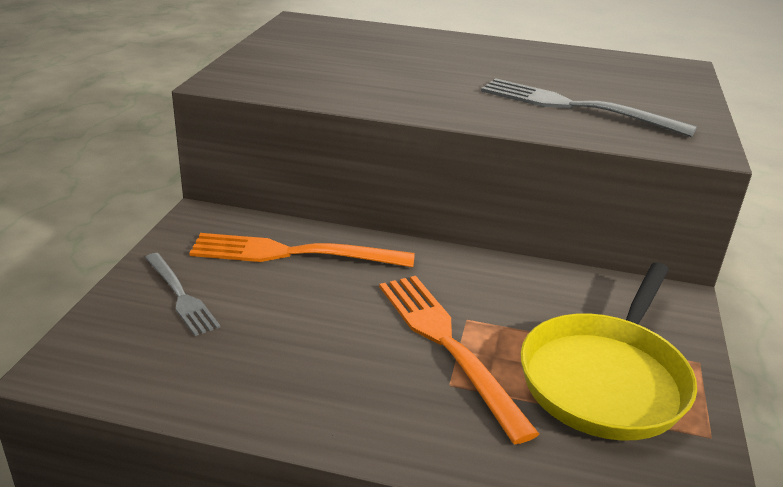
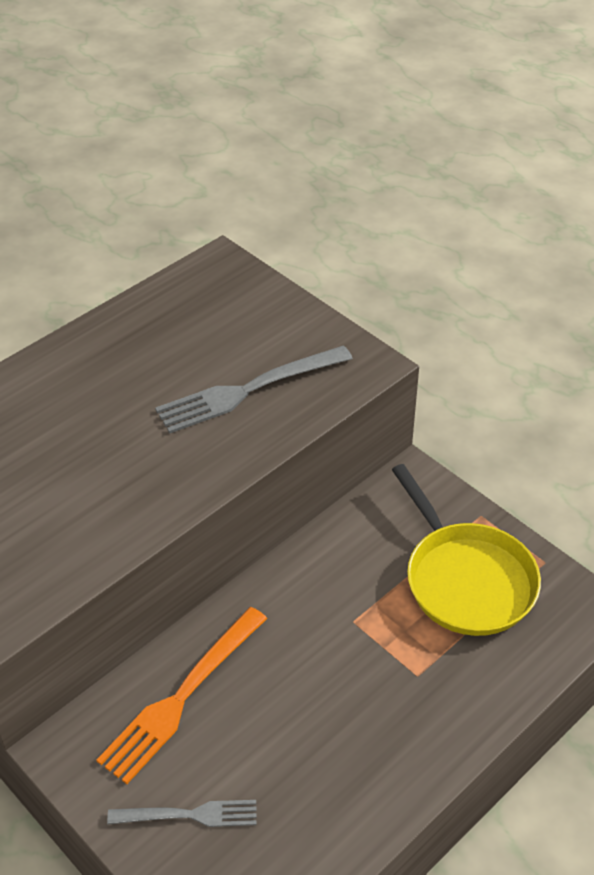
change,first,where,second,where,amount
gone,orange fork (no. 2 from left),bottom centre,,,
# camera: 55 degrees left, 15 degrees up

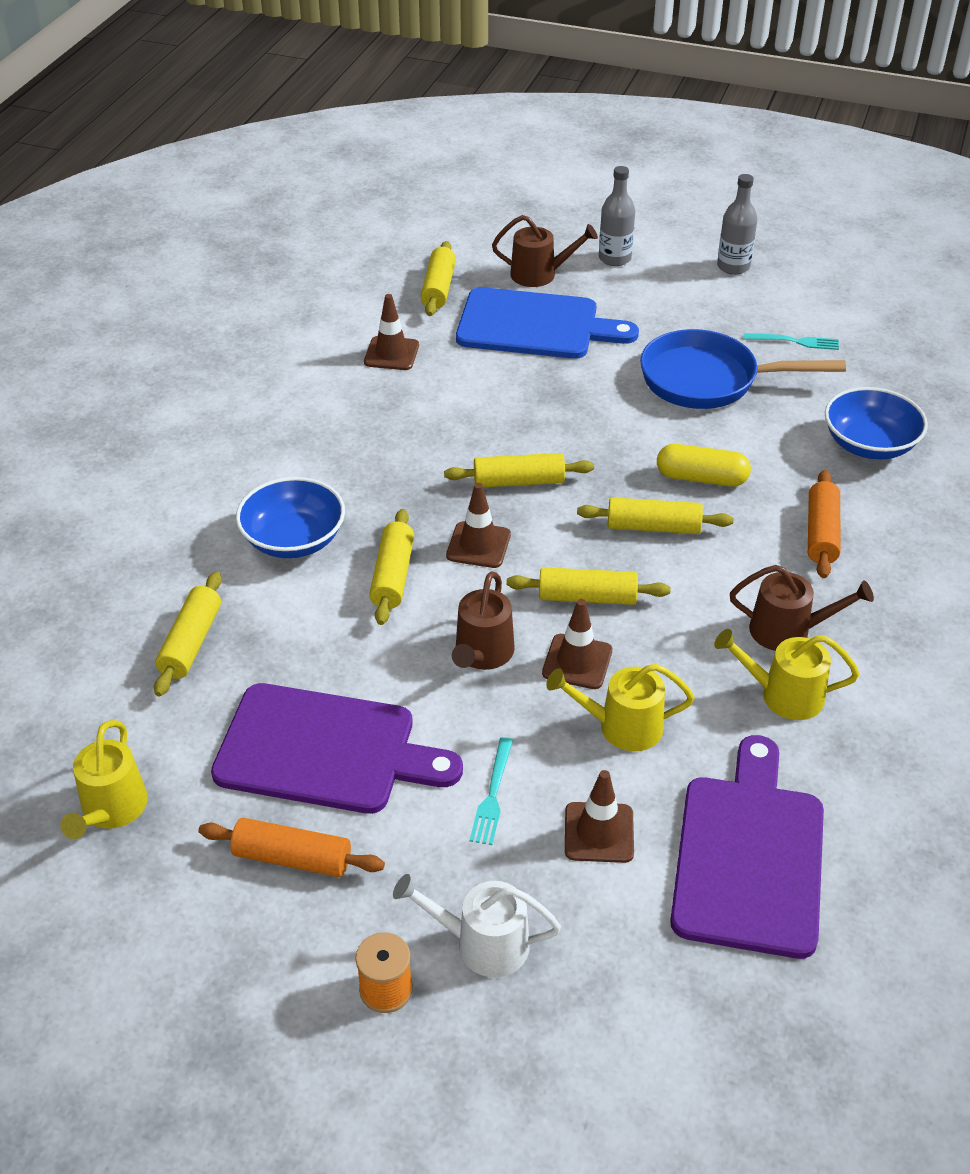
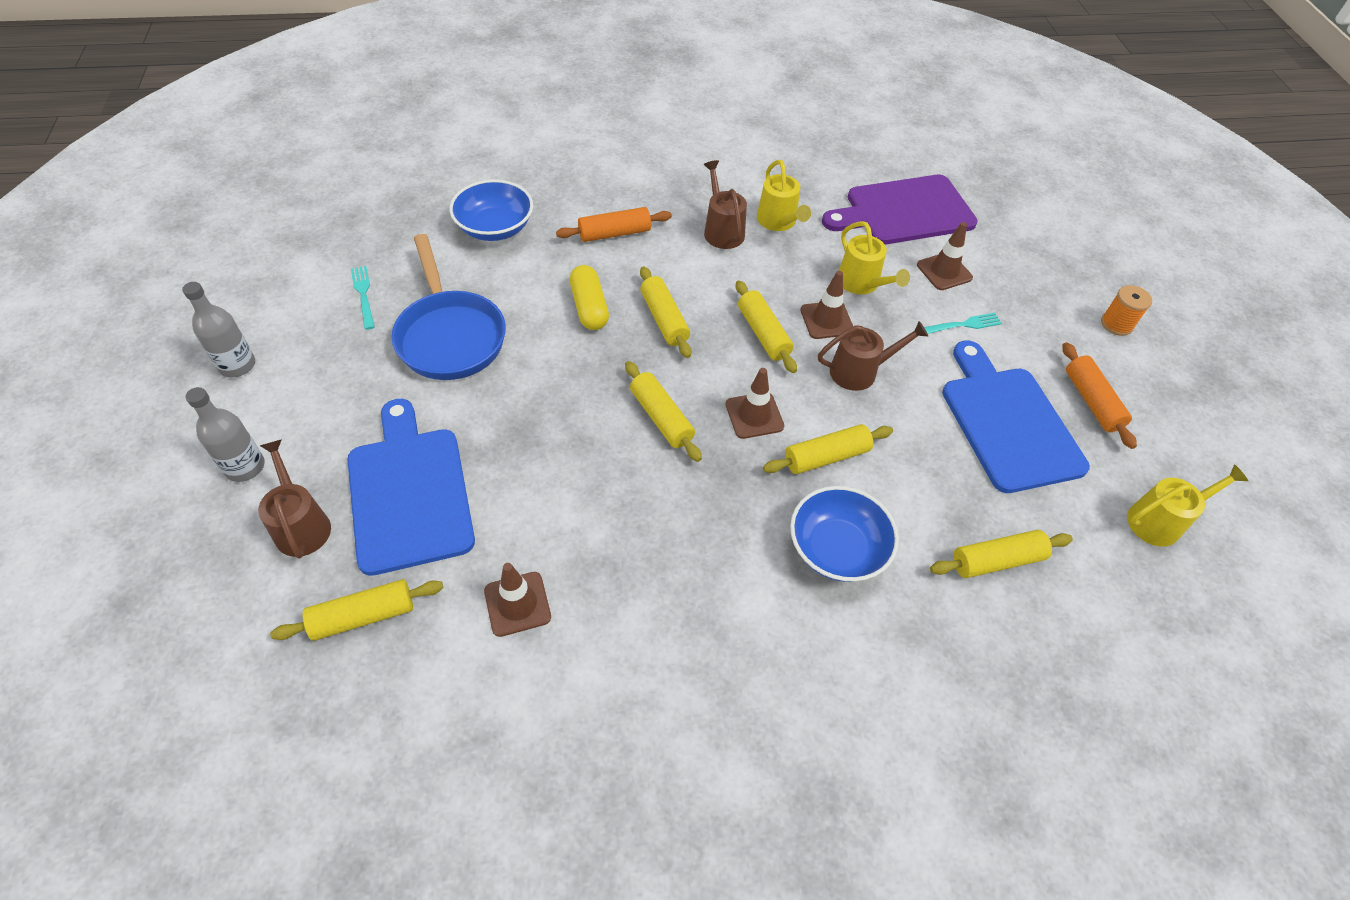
change,first,where,second,where,amount
repainted,purple cutting board (no. 1 from left),centre,blue cutting board (no. 2 from left),middle right,
gone,white watering can,bottom centre,,,
# camera: 120 degrees left, 10 degrees up

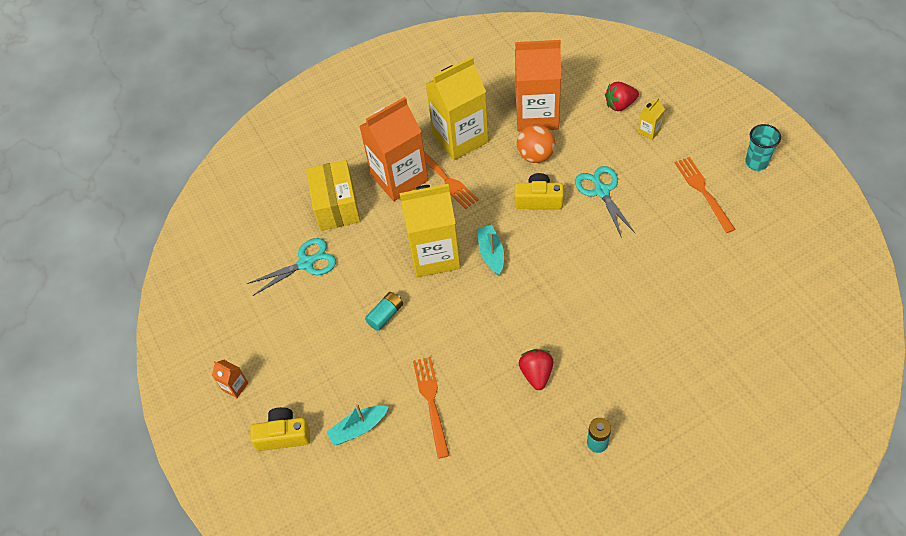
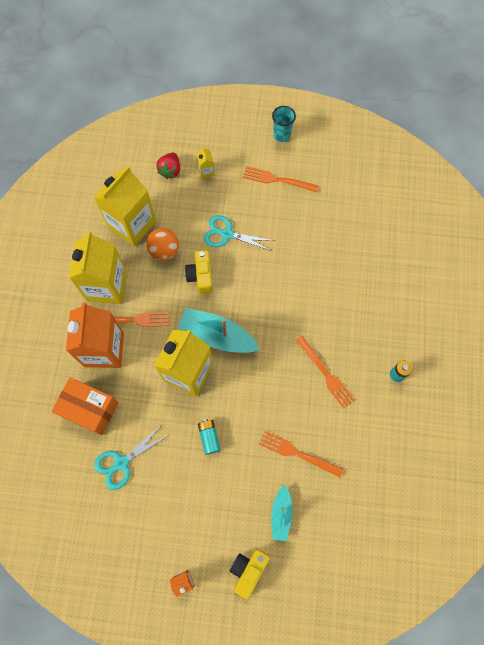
change,first,where,second,where,amount
repainted,orange carton (no. 3 from left),top centre,yellow carton (no. 2 from left),top left,
repainted,yellow box,centre,orange box,middle left,
rotated,yellow camera (no. 2 from left in the first image),centre,yellow camera (no. 1 from left),centre,45 degrees counterclockwise
scaled,turquoise boat (no. 2 from left in the first image),centre,turquoise boat (no. 1 from left),centre,x1.72
rotated,turquoise scissors (no. 1 from left),middle left,,bottom left,135 degrees counterclockwise
swapped,red strawberry (no. 1 from left),bottom centre,orange fork (no. 4 from left),middle right,
# camera: 60 degrees left, 15 degrees up

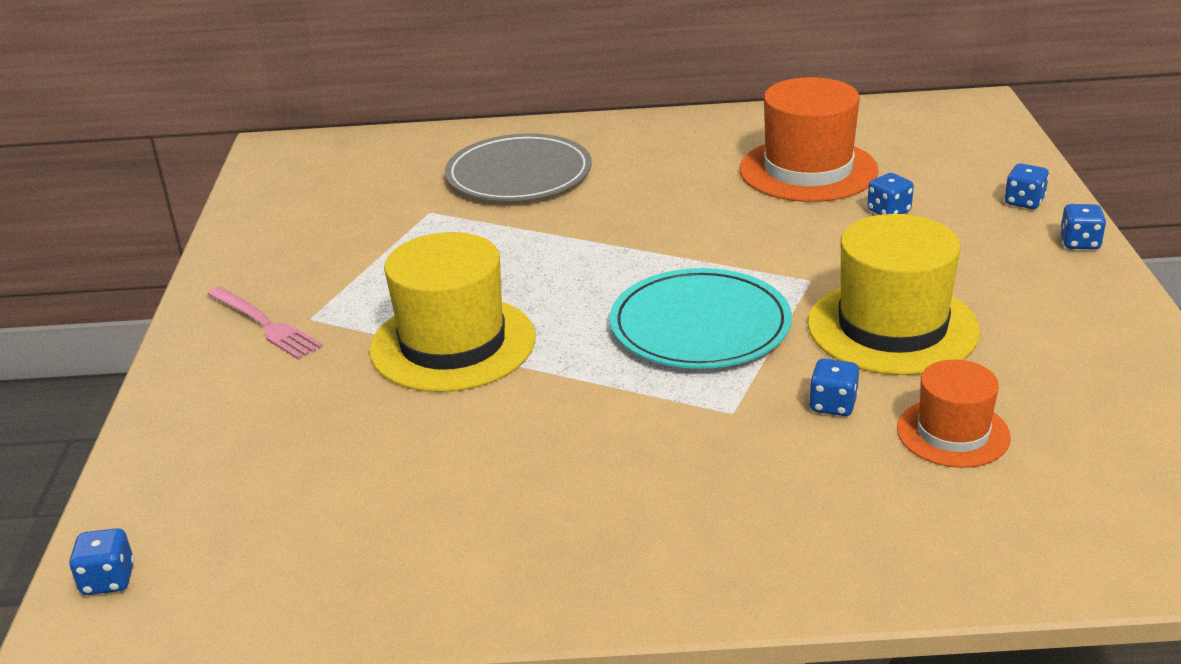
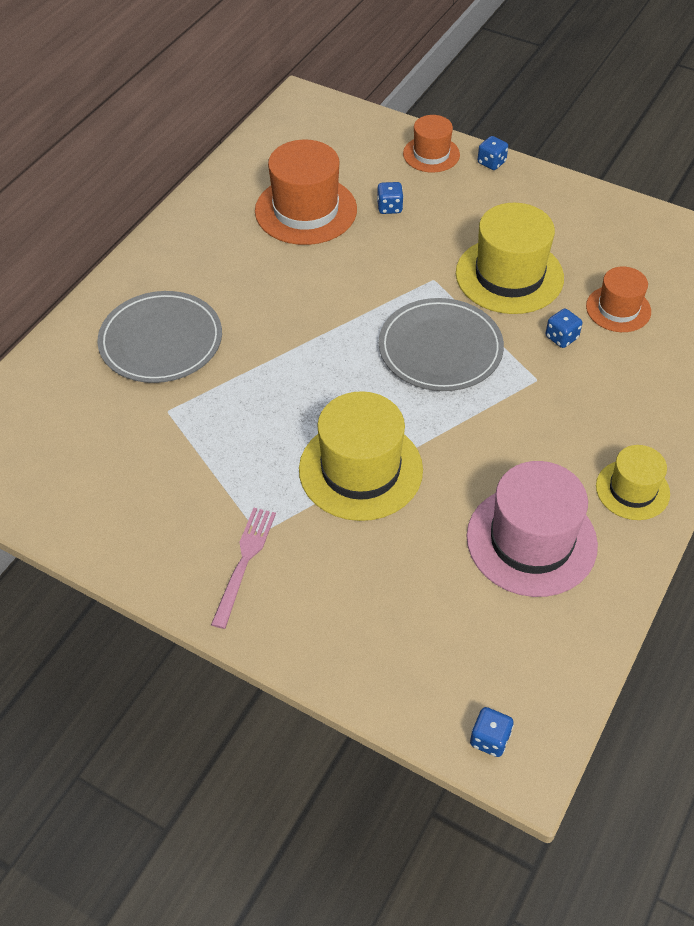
change,first,where,second,where,amount
swapped,blue dice (no. 4 from left),top right,orange hat (no. 2 from left),top centre,
repainted,turquoise plate,centre,grey plate (no. 2 from left),centre,
rotated,pink fork,middle left,,centre,60 degrees counterclockwise
new,,,yellow hat (no. 3 from left),middle right,
new,,,pink hat,middle right,
# camera: 60 degrees left, 20 degrees up

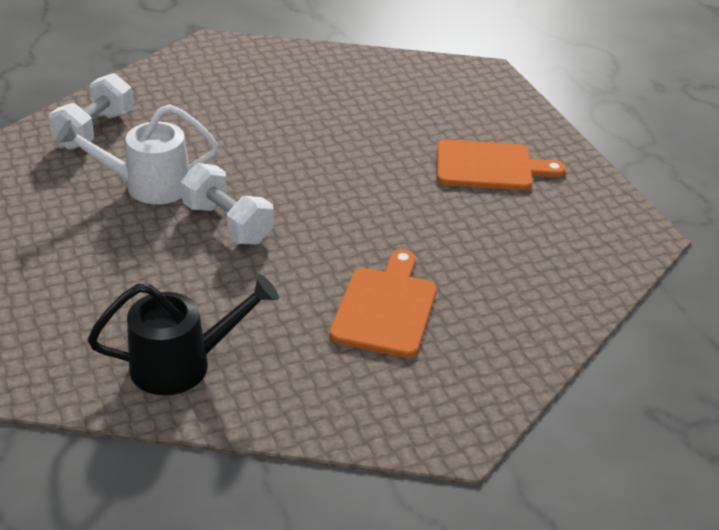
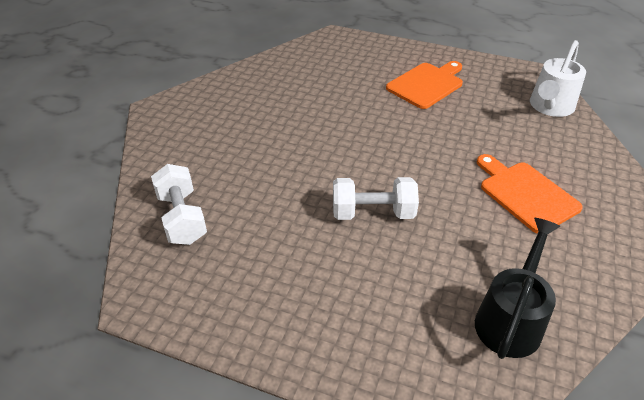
change,first,where,second,where,amount
shifted,white watering can,top left,,top right,
# camera: 45 degrees left, 5 degrees up

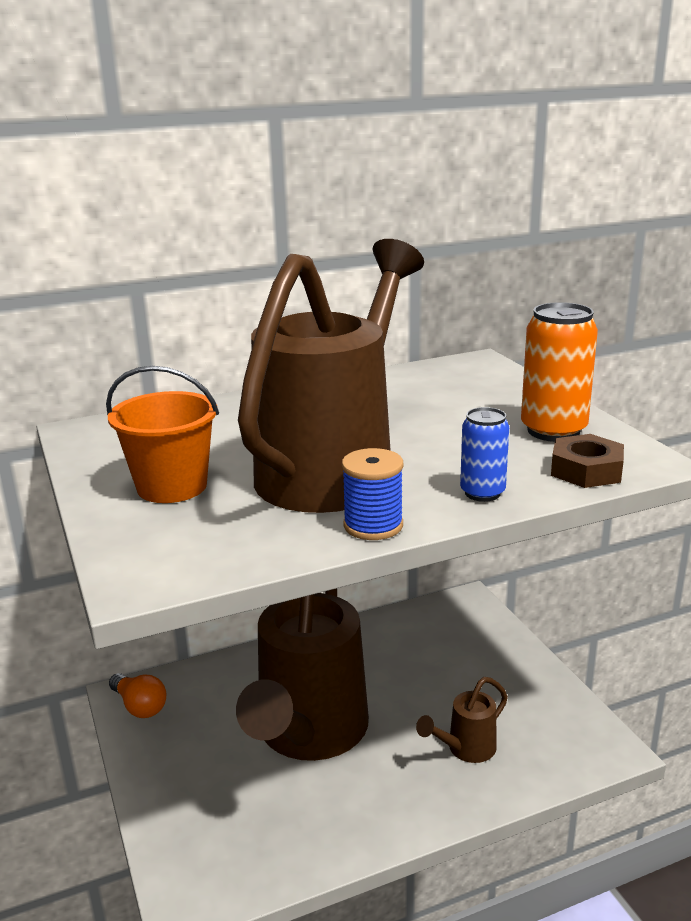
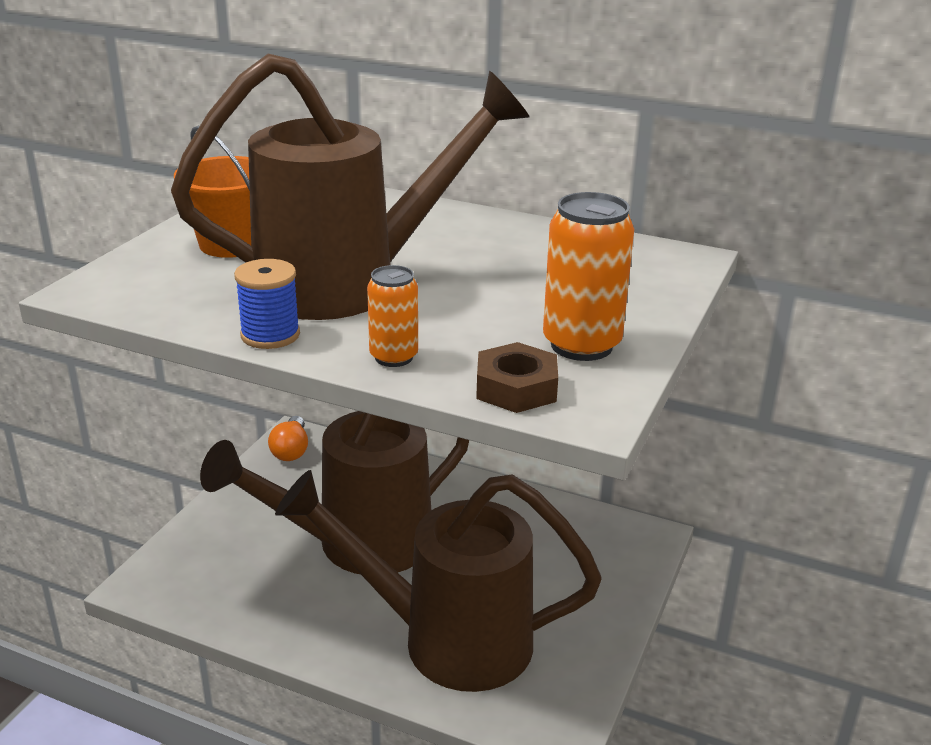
change,first,where,second,where,amount
repainted,blue can,middle right,orange can (no. 1 from left),centre,
scaled,brown watering can (no. 3 from left),bottom right,,bottom centre,x2.41
# camera: 45 degrees right, 5 degrees up

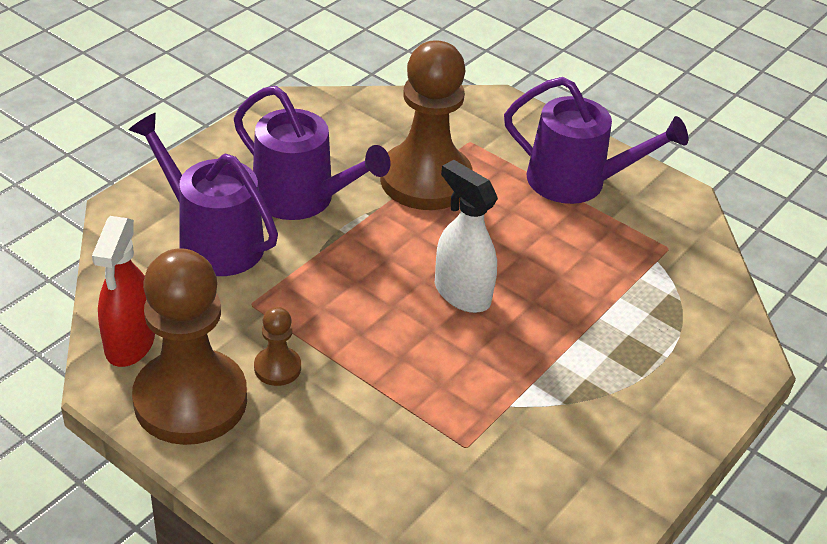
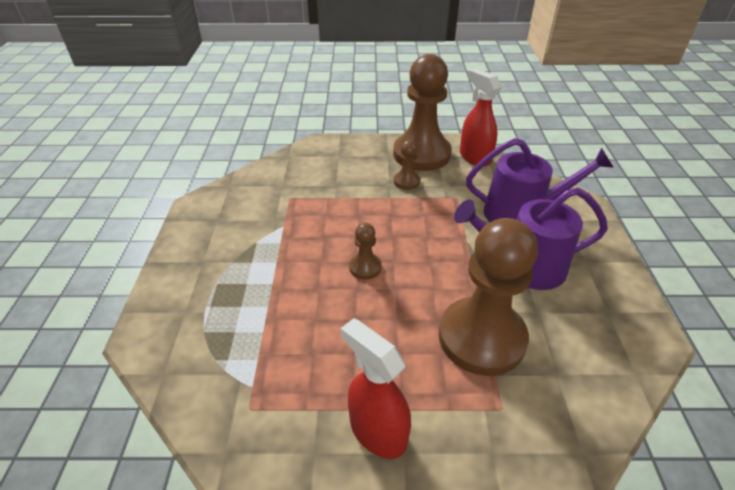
change,first,where,second,where,amount
swapped,purple watering can (no. 3 from left),top right,red spray bottle (no. 1 from left),bottom centre,
swapped,white spray bottle,centre,brown pawn (no. 1 from left),centre,
# camera: 145 degrees right, 0 degrees up

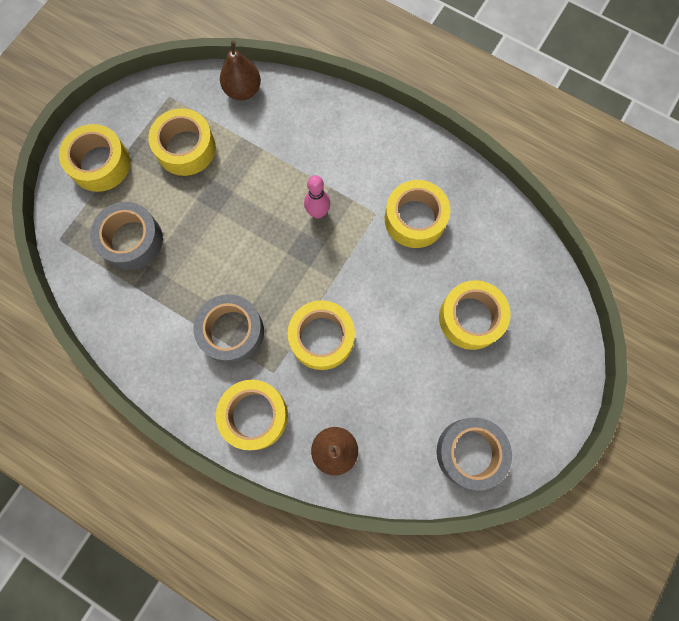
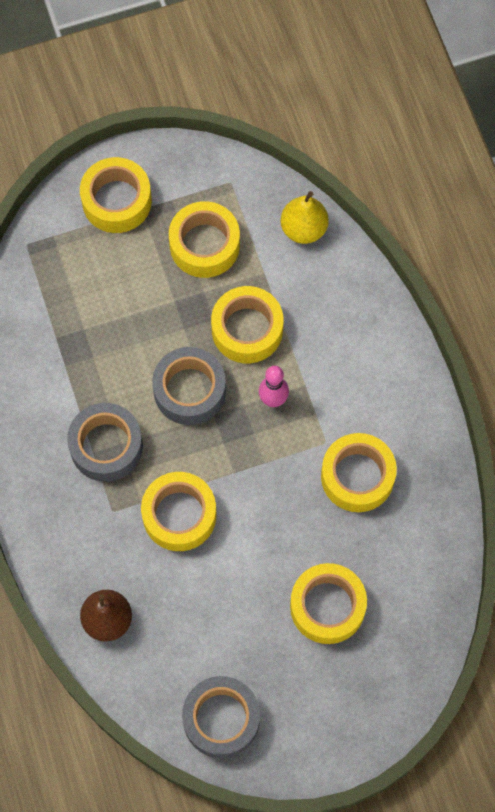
change,first,where,second,where,amount
repainted,brown pear (no. 1 from left),top centre,yellow pear,top centre,
shifted,grey tape (no. 1 from left in the first image),middle left,grey tape (no. 2 from left),centre,
shifted,yellow tape (no. 3 from left in the first image),bottom centre,yellow tape (no. 4 from left),centre,
# camera: 40 degrees right, 5 degrees down

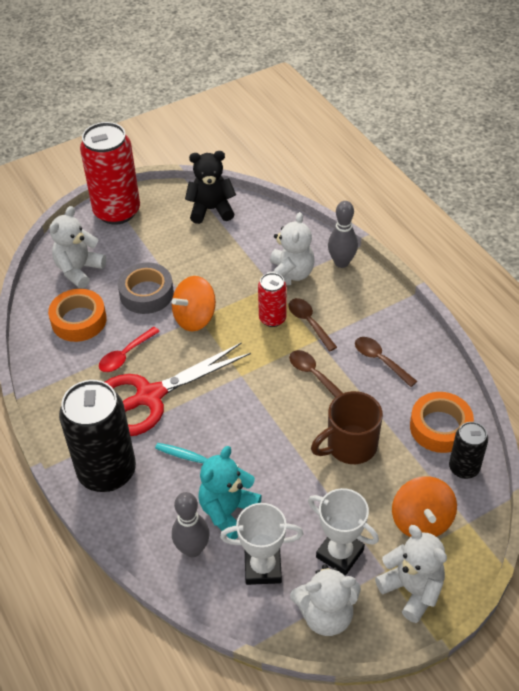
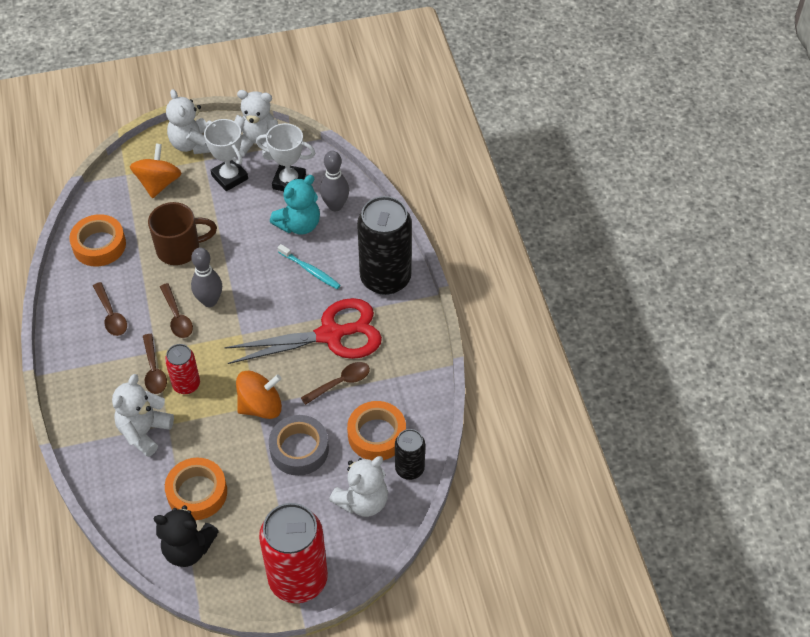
change,first,where,second,where,amount
shifted,grey bowling pin (no. 2 from left in the first image),centre,grey bowling pin (no. 1 from left),middle left,
repainted,red spoon,middle left,brown spoon (no. 4 from left),centre,
shifted,black can (no. 2 from left),middle right,,bottom centre,
new,,,orange tape (no. 2 from left),bottom left,
# camera: 165 degrees left, 5 degrees up

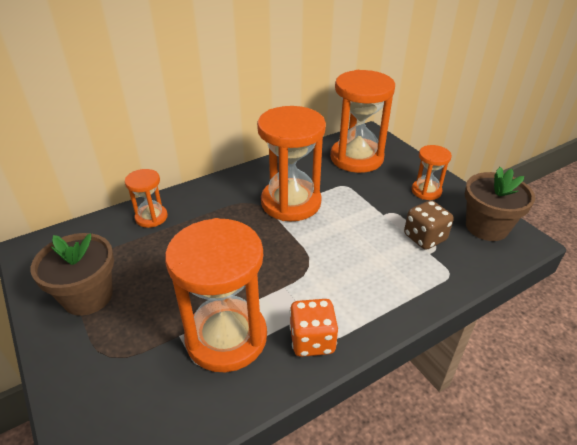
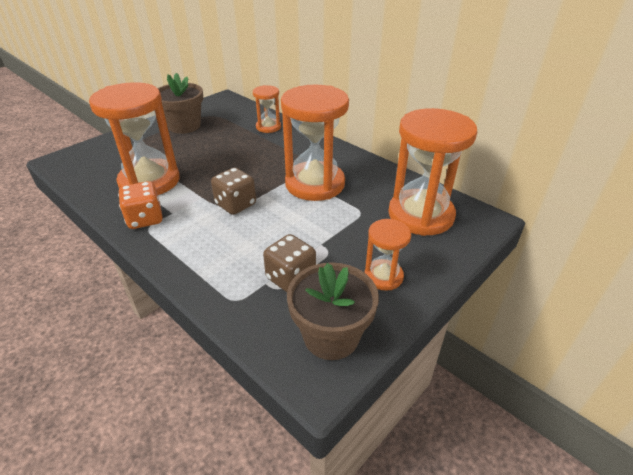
change,first,where,second,where,amount
new,,,brown dice (no. 1 from left),centre,
# camera: 75 degrees right, 0 degrees up

